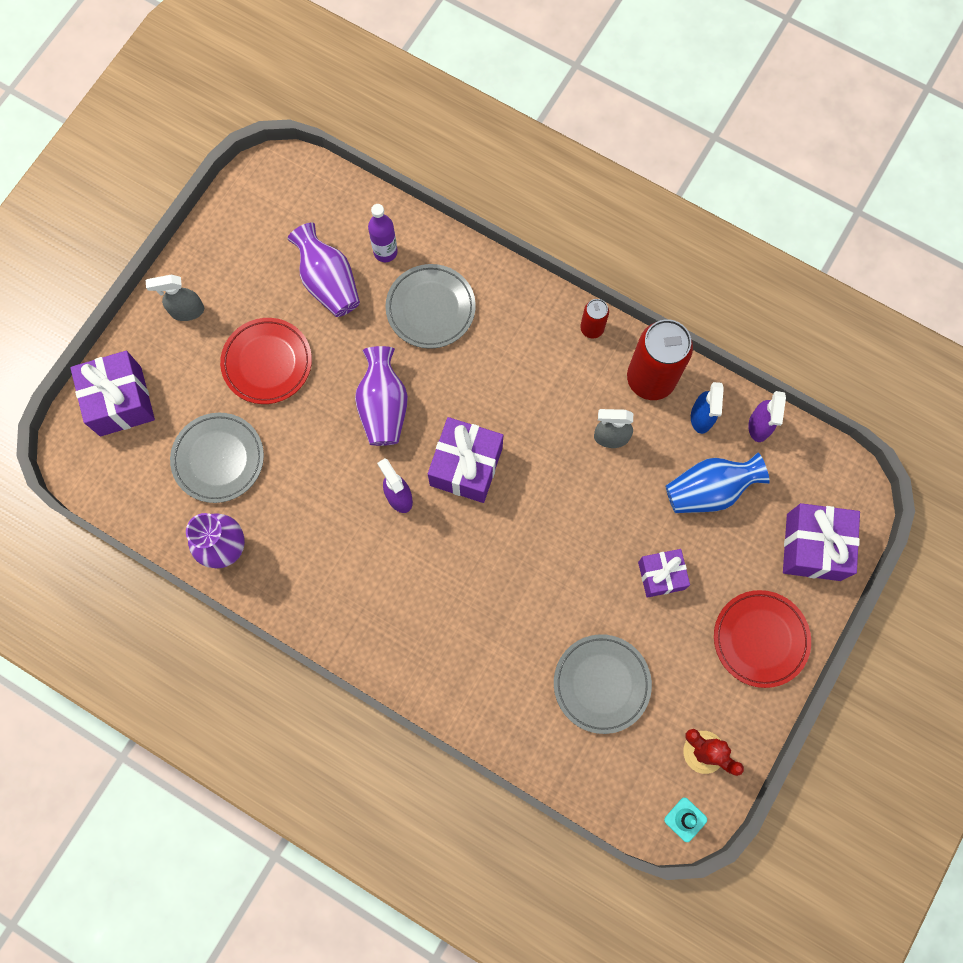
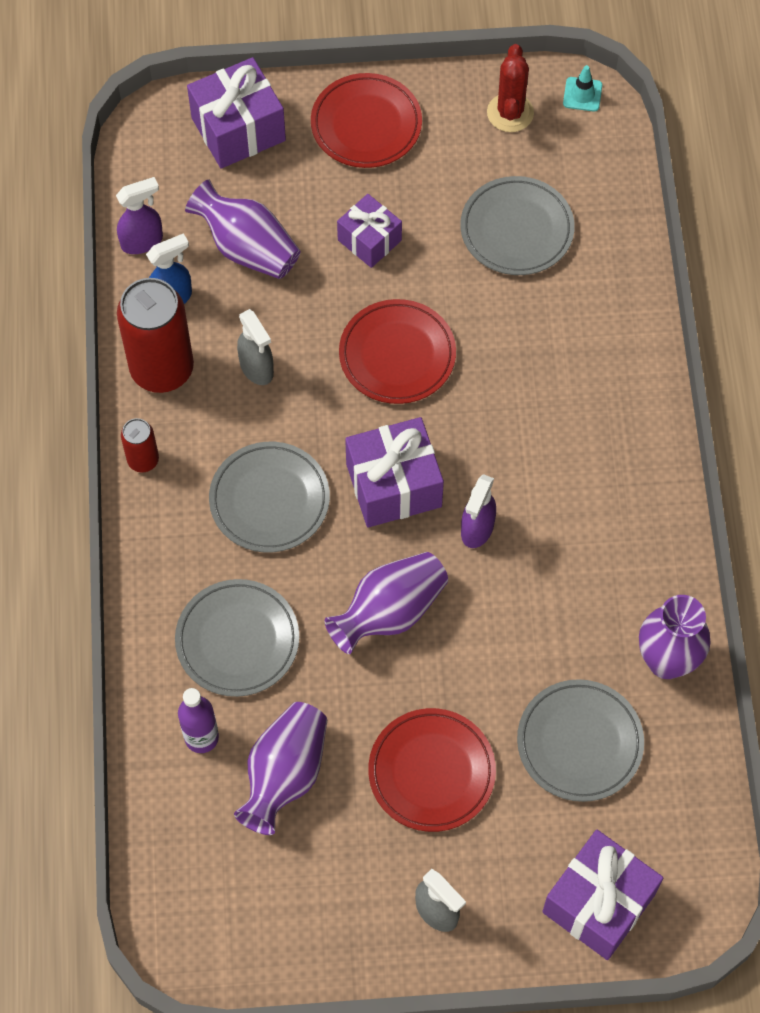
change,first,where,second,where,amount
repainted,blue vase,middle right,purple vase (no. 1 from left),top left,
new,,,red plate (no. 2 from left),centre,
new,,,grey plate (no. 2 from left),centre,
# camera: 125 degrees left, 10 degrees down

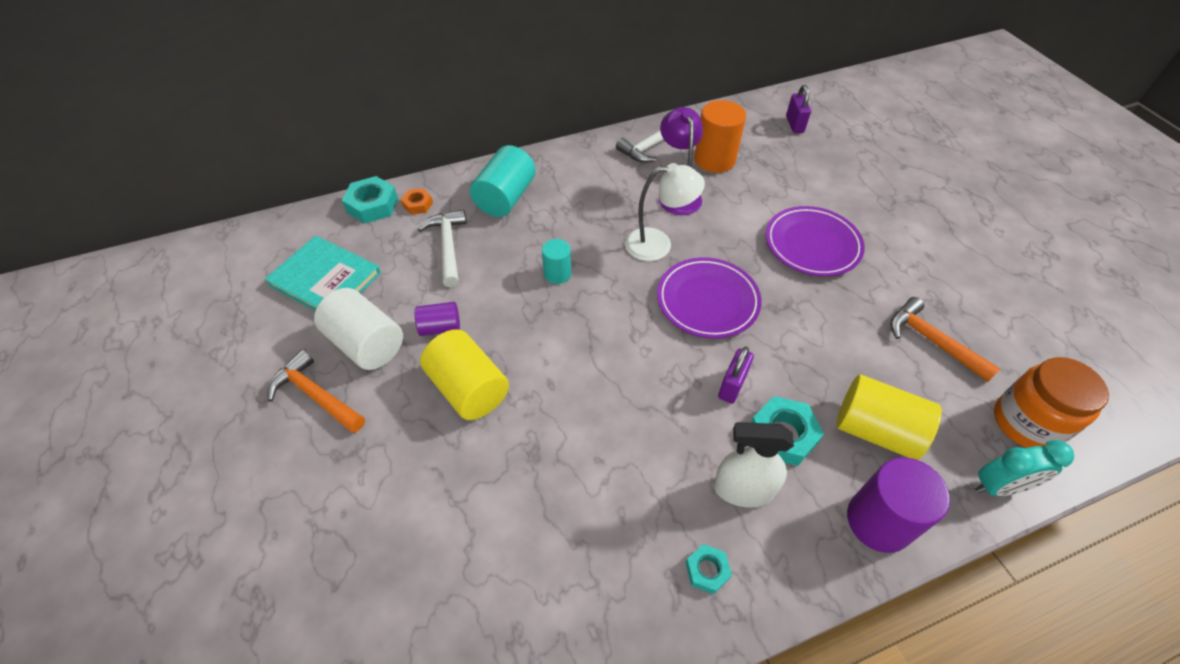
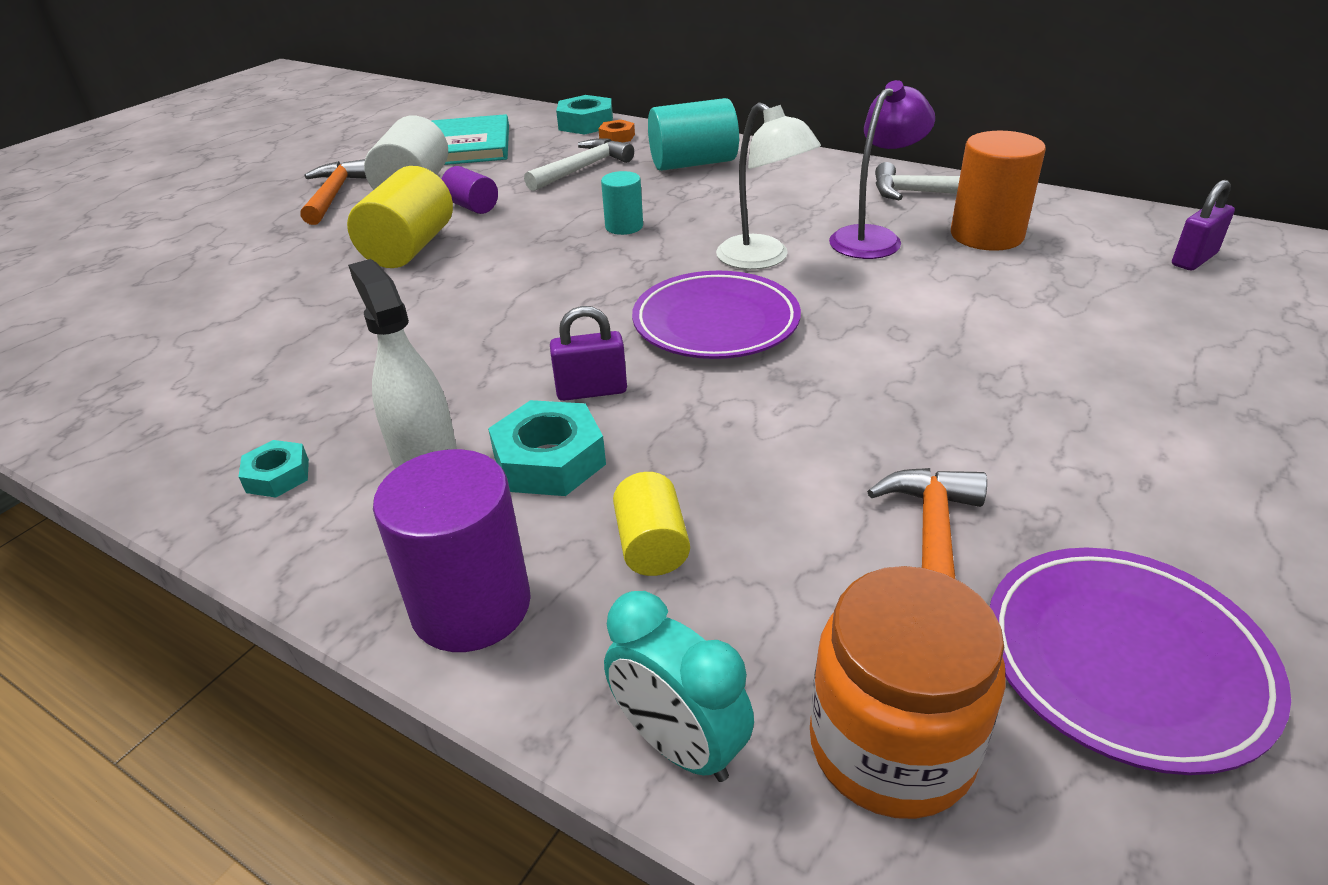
change,first,where,second,where,amount
shifted,purple plate (no. 2 from left),middle right,,bottom right,
scaled,yellow cylinder (no. 2 from left),middle right,,centre,x0.57
# camera: 55 degrees right, 15 degrees down

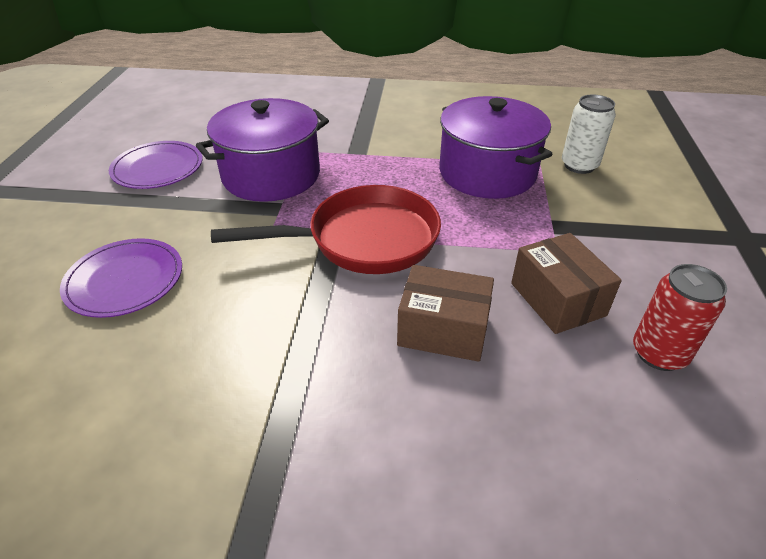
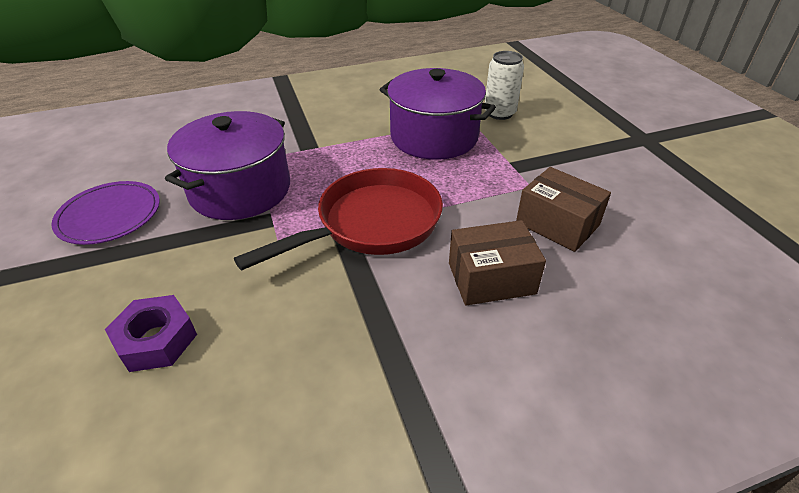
change,first,where,second,where,amount
swapped,purple plate (no. 1 from left),middle left,purple nut,bottom left,
gone,red can,middle right,,,
# camera: 25 degrees left, 0 degrees up

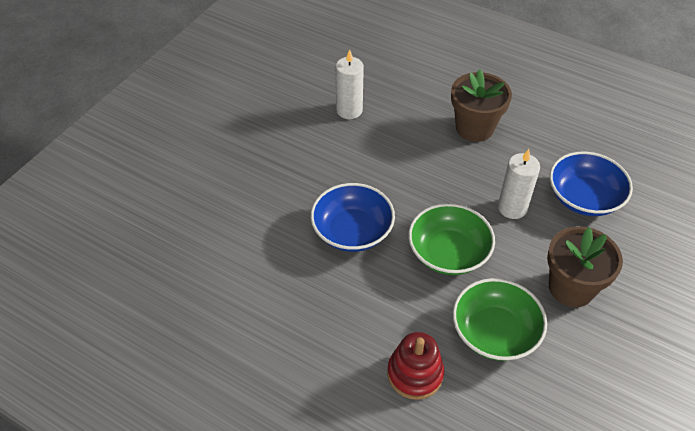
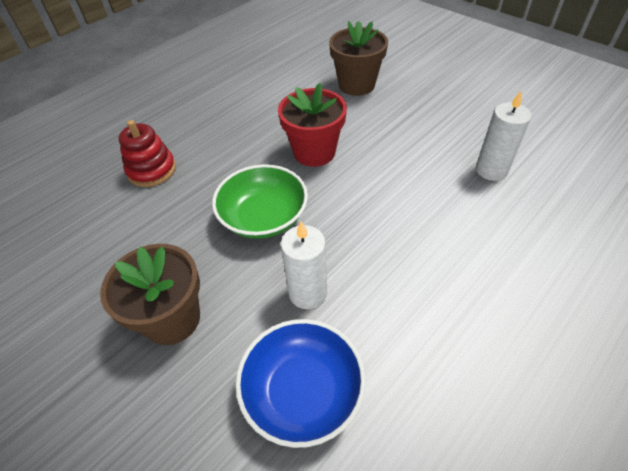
change,first,where,second,where,amount
shifted,brown flower pot (no. 1 from left in the first image),top right,brown flower pot (no. 2 from left),top centre,
swapped,blue bowl (no. 1 from left),centre,red flower pot,top centre,
gone,green bowl (no. 2 from left),bottom right,,,
# camera: 105 degrees right, 0 degrees up

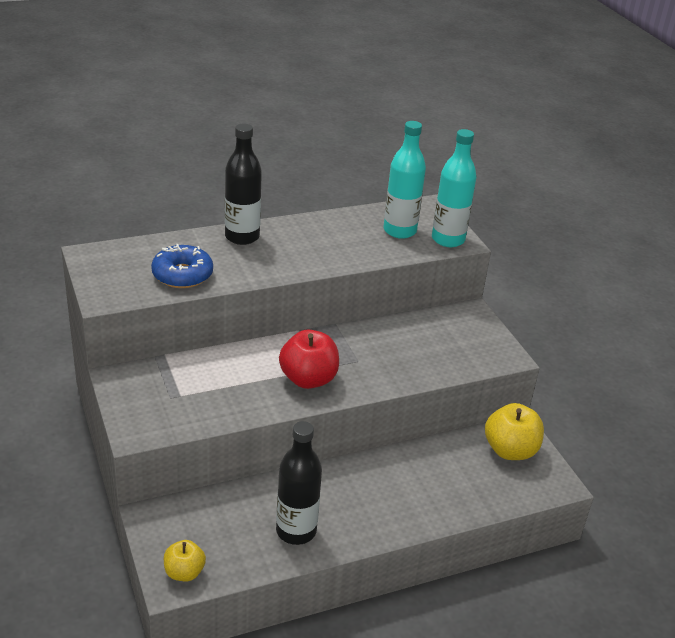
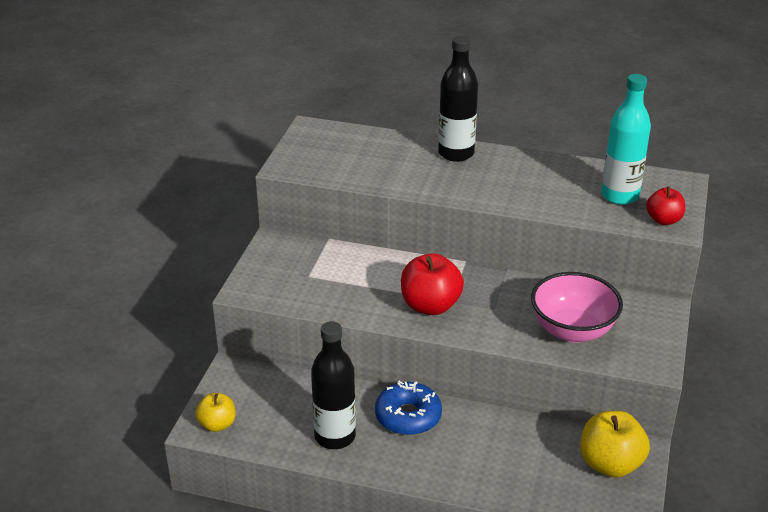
change,first,where,second,where,amount
swapped,turquoise bottle (no. 2 from left),top right,red apple (no. 2 from left),middle right,
shifted,blue donut,middle left,,bottom centre,
new,,,pink bowl,middle right,
# camera: 40 degrees right, 0 degrees up

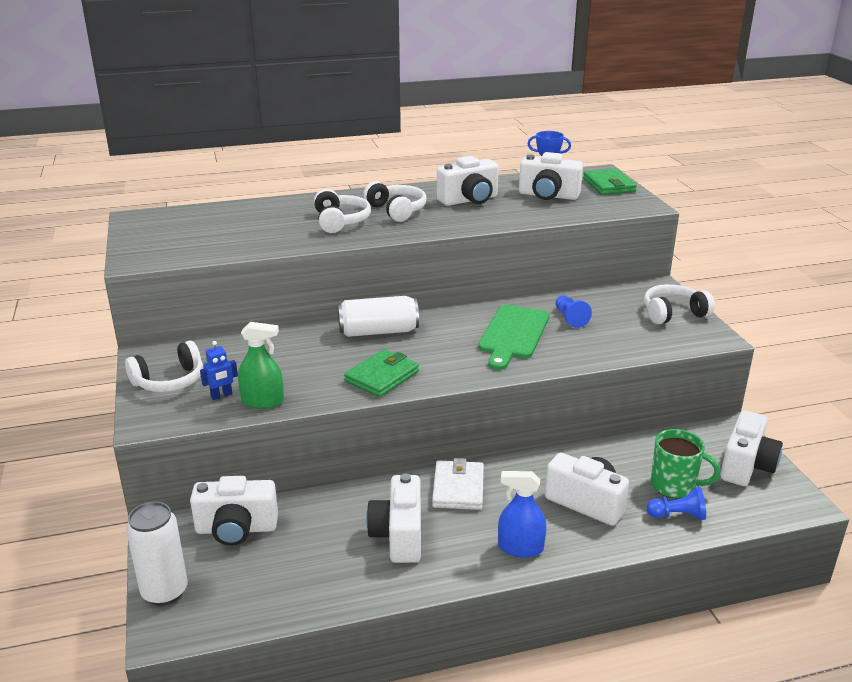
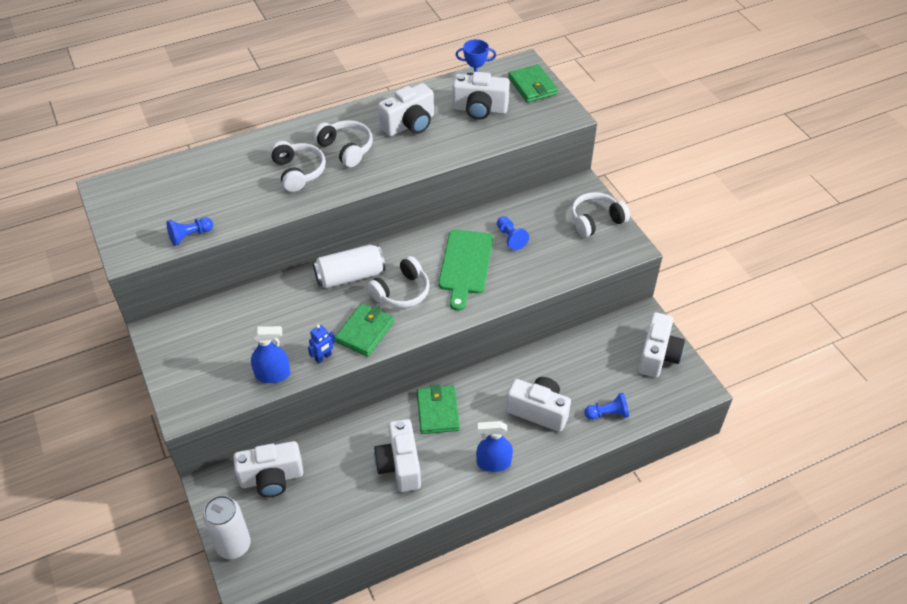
change,first,where,second,where,amount
repainted,green spray bottle,middle left,blue spray bottle (no. 1 from left),middle left,
shifted,white headphones (no. 1 from left in the first image),middle left,white headphones (no. 3 from left),centre,
shifted,blue robot,middle left,,centre,
gone,green mug,bottom right,,,
repainted,white wallet,bottom centre,green wallet (no. 2 from left),bottom centre,
new,,,blue pawn (no. 1 from left),middle left,
# camera: 10 degrees left, 20 degrees up

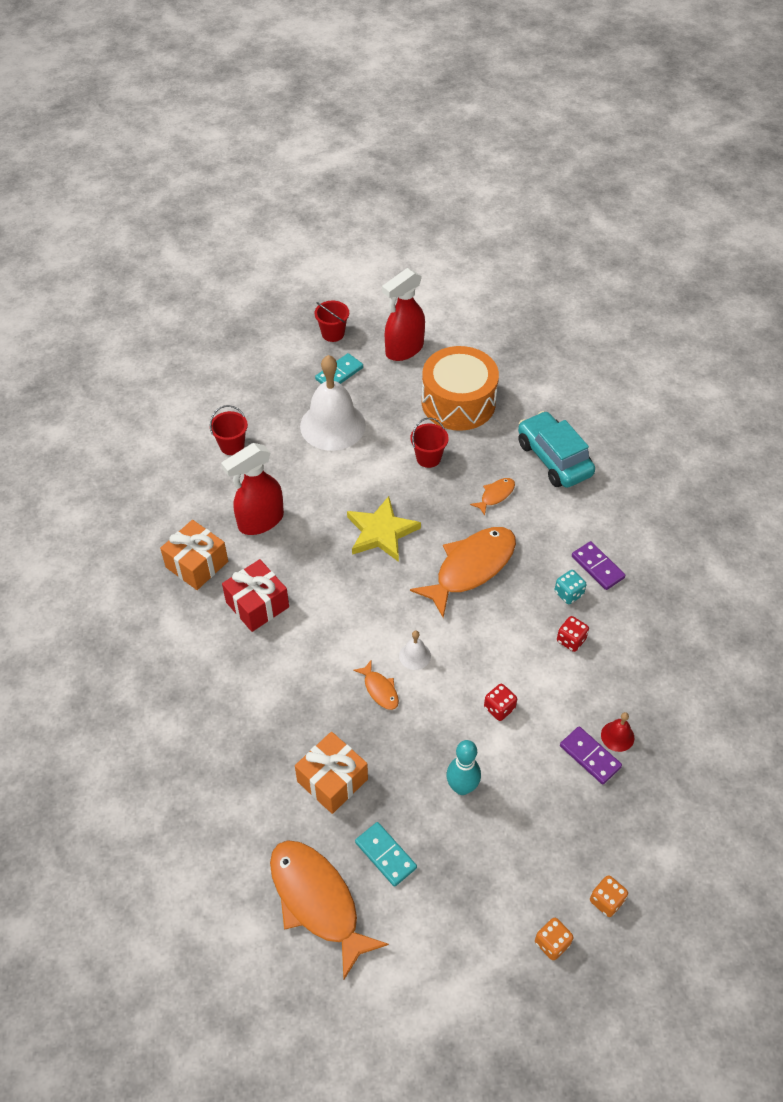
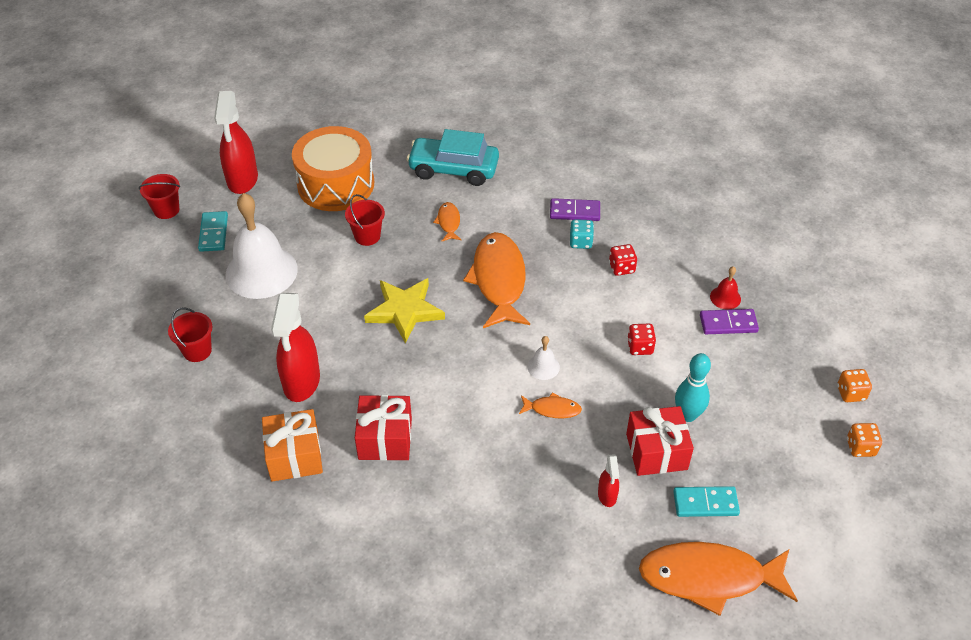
change,first,where,second,where,amount
swapped,orange gift (no. 2 from left),bottom centre,red spray bottle (no. 3 from left),bottom centre,
new,,,red gift (no. 2 from left),bottom right,
# camera: 50 degrees left, 5 degrees down

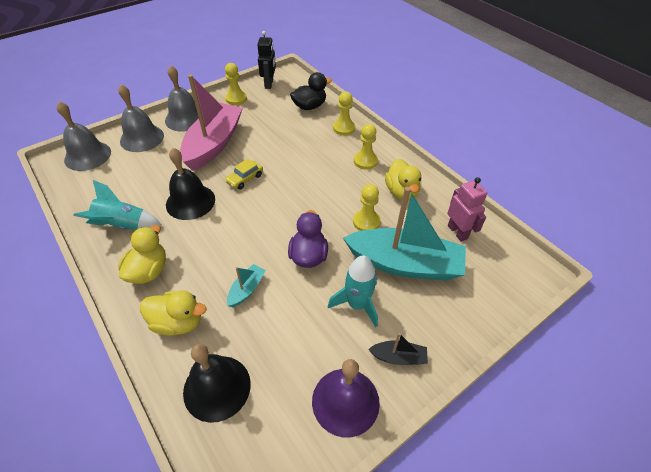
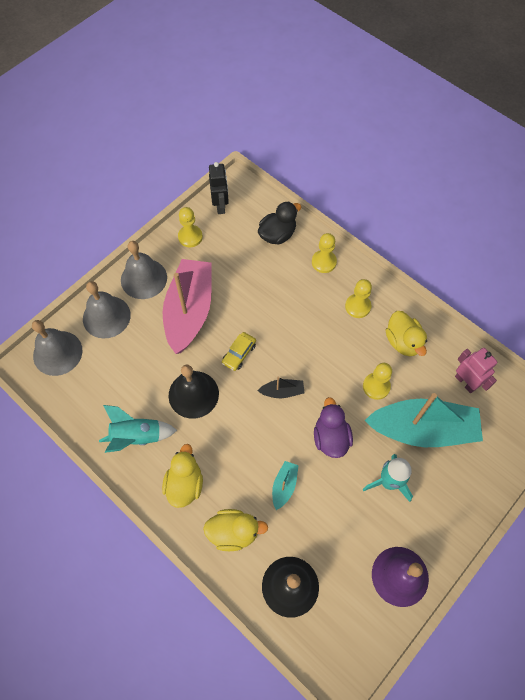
change,first,where,second,where,amount
shifted,black boat,bottom centre,,centre,
# camera: 10 degrees left, 15 degrees up

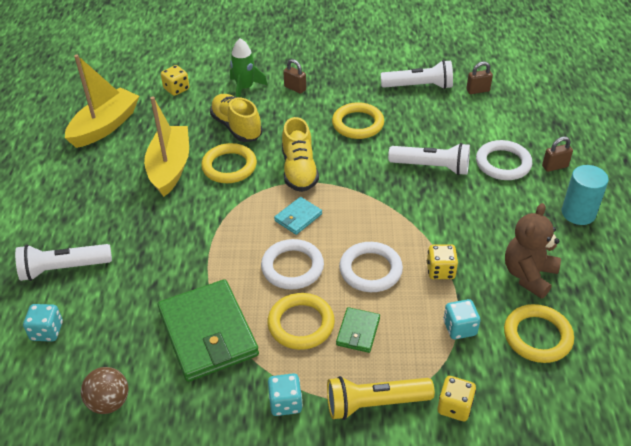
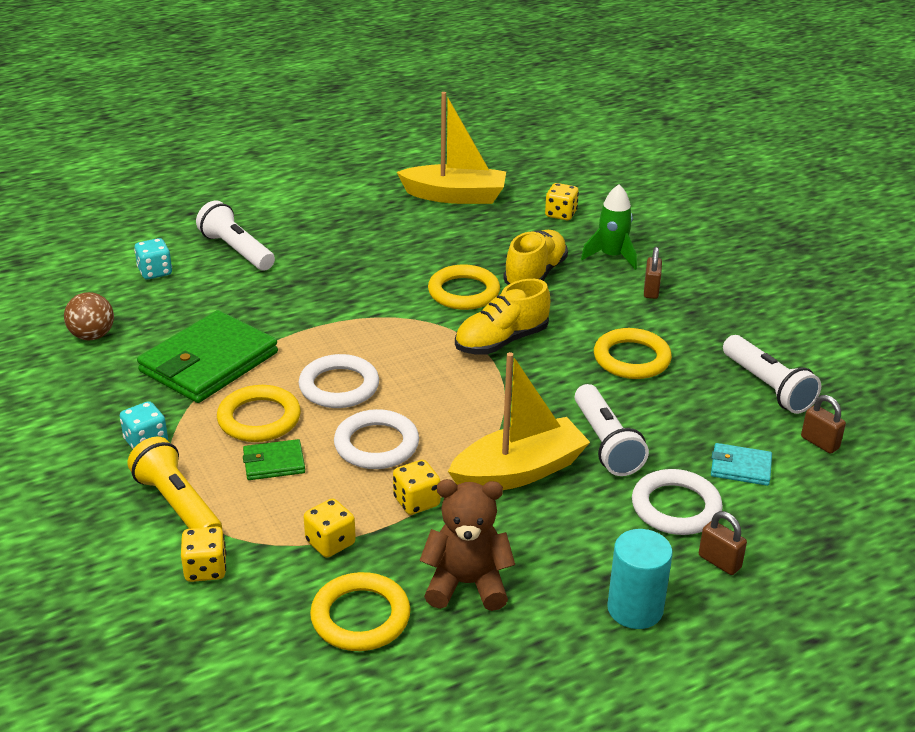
change,first,where,second,where,amount
shifted,yellow boat (no. 2 from left),top left,,centre,
shifted,turquoise wallet,centre,,middle right,
repainted,turquoise dice (no. 3 from left),bottom right,yellow dice (no. 2 from left),bottom centre,
# camera: 60 degrees right, 10 degrees down

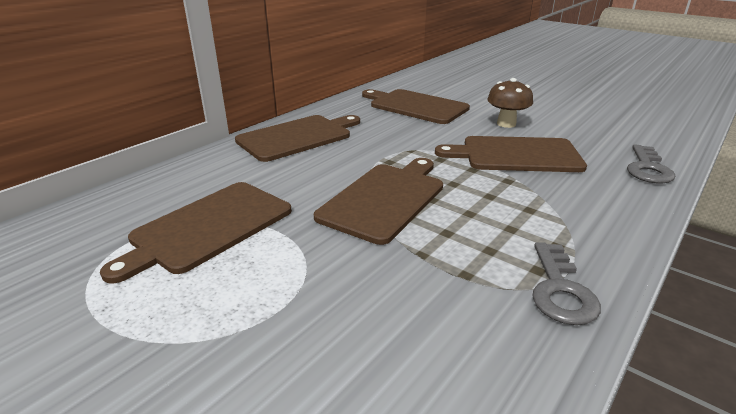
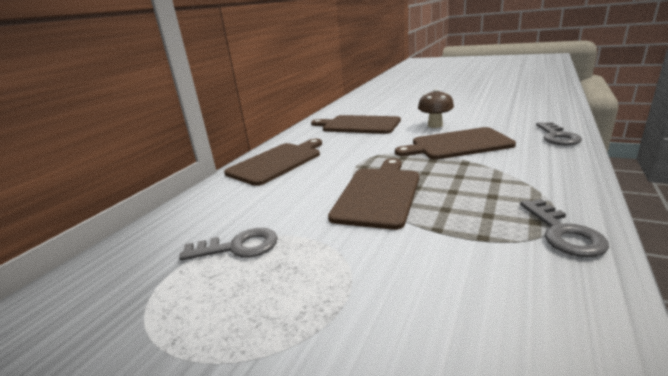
change,first,where,second,where,amount
swapped,brown cutting board (no. 1 from left),middle left,grey key (no. 1 from left),centre,
# camera: 10 degrees left, 5 degrees down

